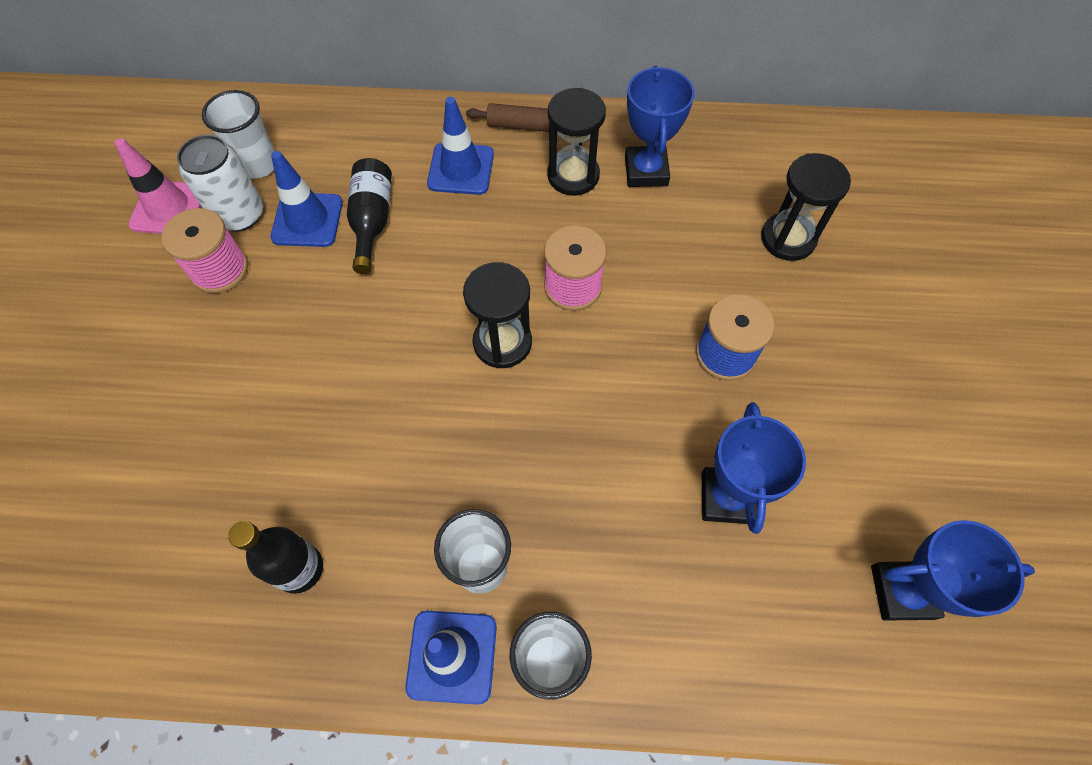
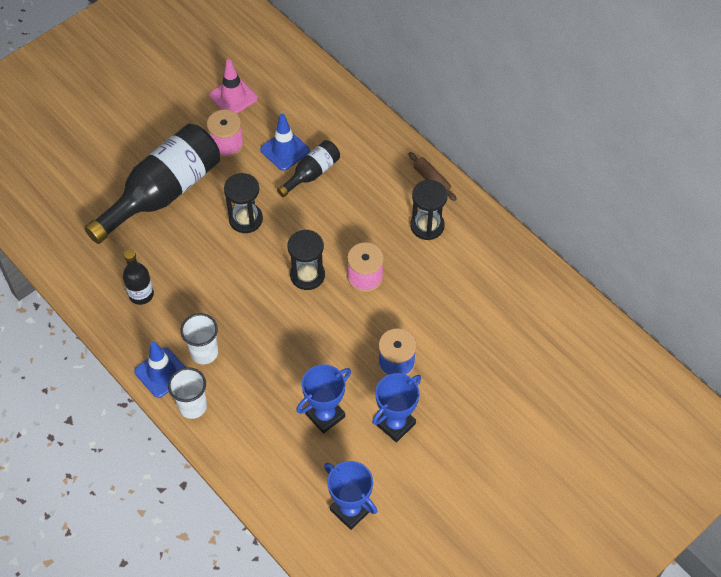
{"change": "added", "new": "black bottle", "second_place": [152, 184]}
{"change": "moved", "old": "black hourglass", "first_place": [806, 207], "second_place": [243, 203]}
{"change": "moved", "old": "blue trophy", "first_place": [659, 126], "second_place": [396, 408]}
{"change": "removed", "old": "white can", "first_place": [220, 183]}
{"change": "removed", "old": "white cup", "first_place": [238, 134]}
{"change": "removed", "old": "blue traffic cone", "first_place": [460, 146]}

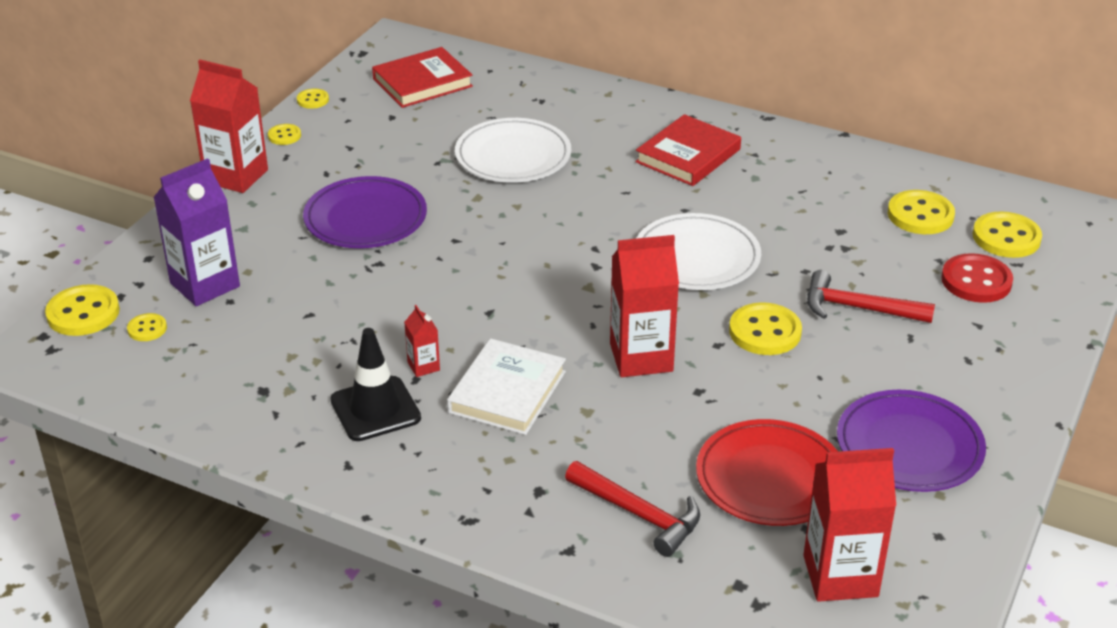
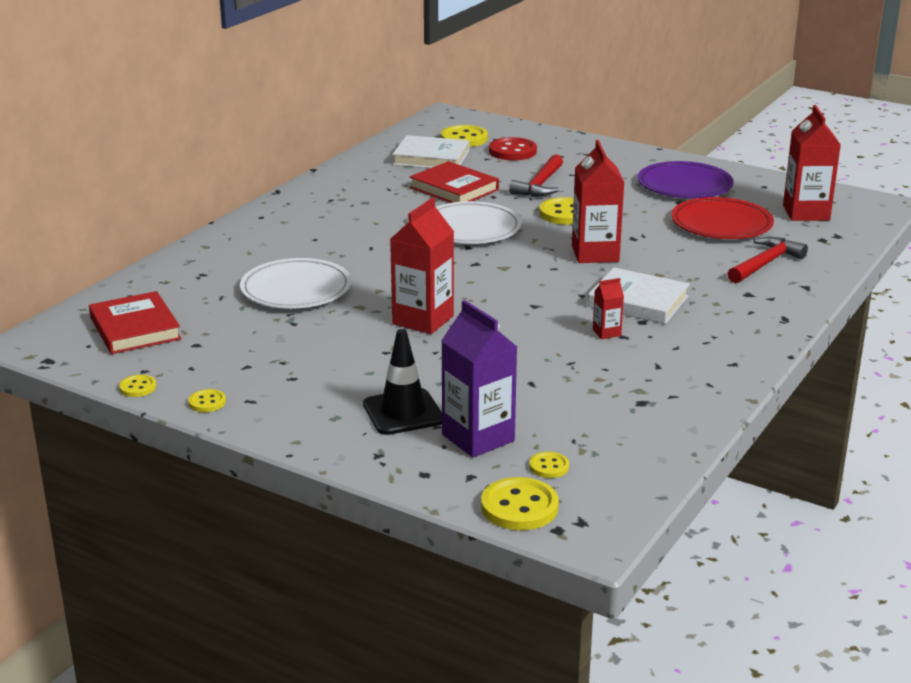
{"change": "moved", "old": "black traffic cone", "first_place": [375, 384], "second_place": [402, 382]}
{"change": "moved", "old": "red carton", "first_place": [229, 126], "second_place": [422, 265]}
{"change": "replaced", "old": "yellow button", "new": "white book", "first_place": [921, 212], "second_place": [430, 151]}
{"change": "moved", "old": "red book", "first_place": [688, 150], "second_place": [454, 182]}
{"change": "removed", "old": "purple plate", "first_place": [365, 212]}

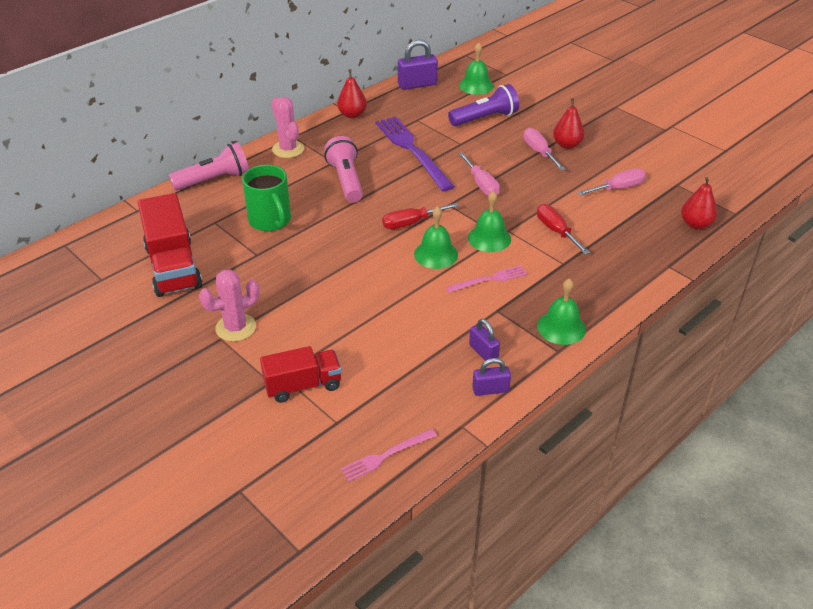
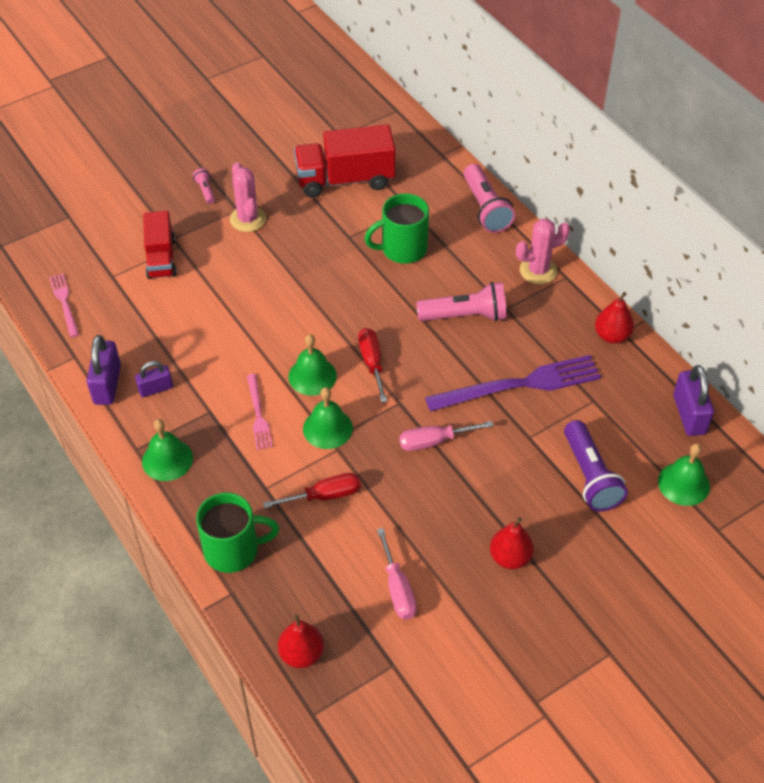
{"change": "resized", "old": "purple padlock", "first_place": [491, 377], "second_place": [104, 370], "factor": 1.6}
{"change": "added", "new": "pink flashlight", "second_place": [204, 186]}
{"change": "added", "new": "green mug", "second_place": [237, 533]}
{"change": "removed", "old": "pink screwdriver", "first_place": [544, 149]}

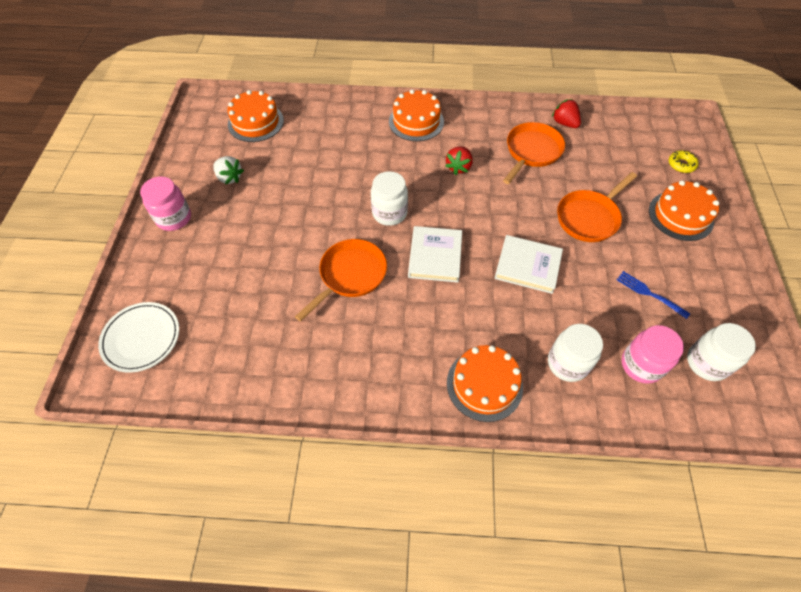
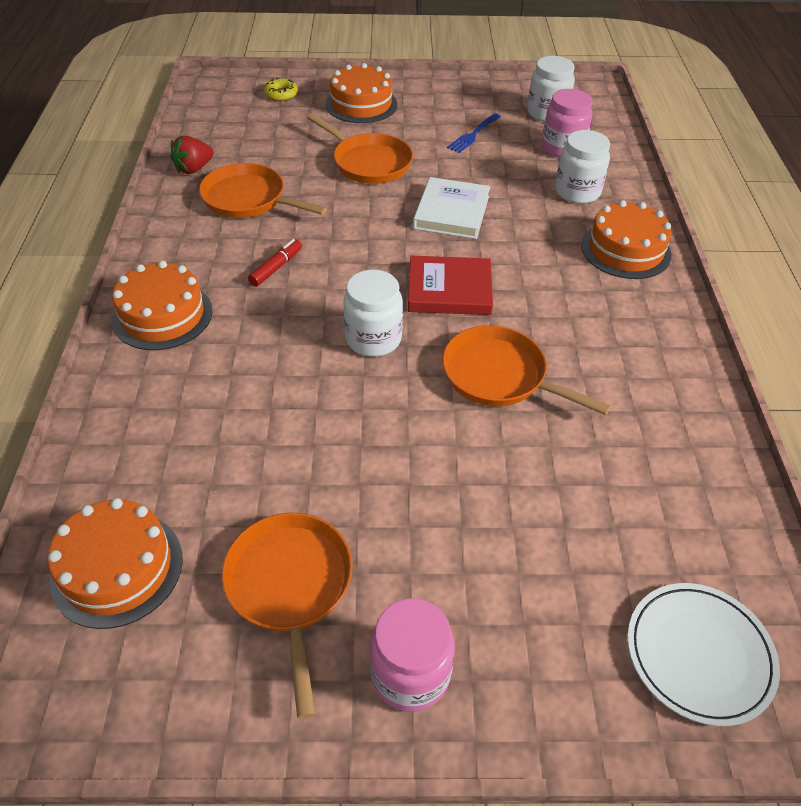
{"change": "replaced", "old": "white strawberry", "new": "orange pan", "first_place": [228, 170], "second_place": [287, 616]}
{"change": "replaced", "old": "red strawberry", "new": "red marker", "first_place": [459, 160], "second_place": [275, 263]}
{"change": "recoloured", "old": "white book", "new": "red book", "first_place": [435, 254], "second_place": [450, 285]}

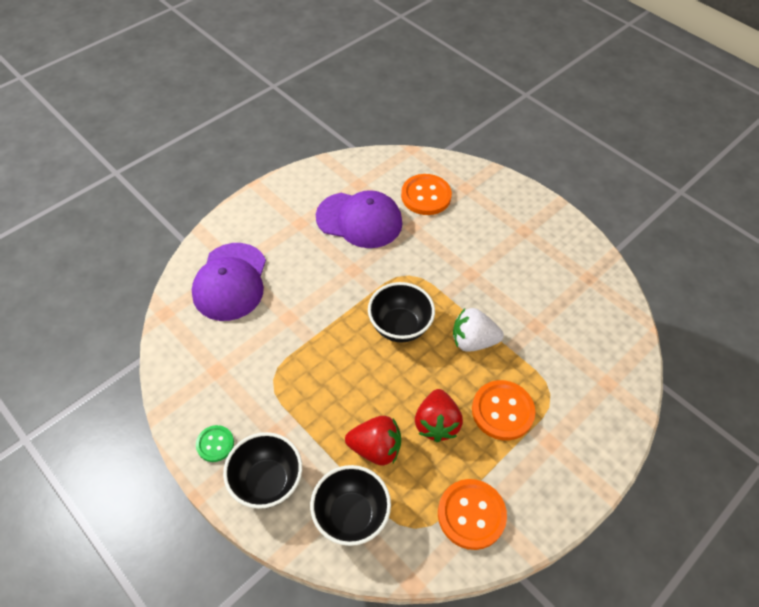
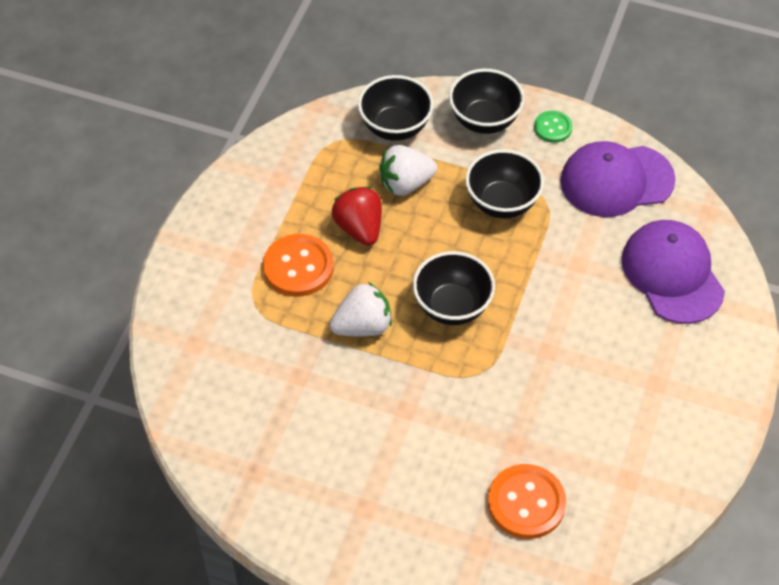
{"change": "recoloured", "old": "red strawberry", "new": "white strawberry", "first_place": [373, 441], "second_place": [408, 170]}
{"change": "added", "new": "black bowl", "second_place": [504, 183]}
{"change": "moved", "old": "purple cap", "first_place": [359, 219], "second_place": [618, 179]}
{"change": "removed", "old": "orange button", "first_place": [472, 514]}

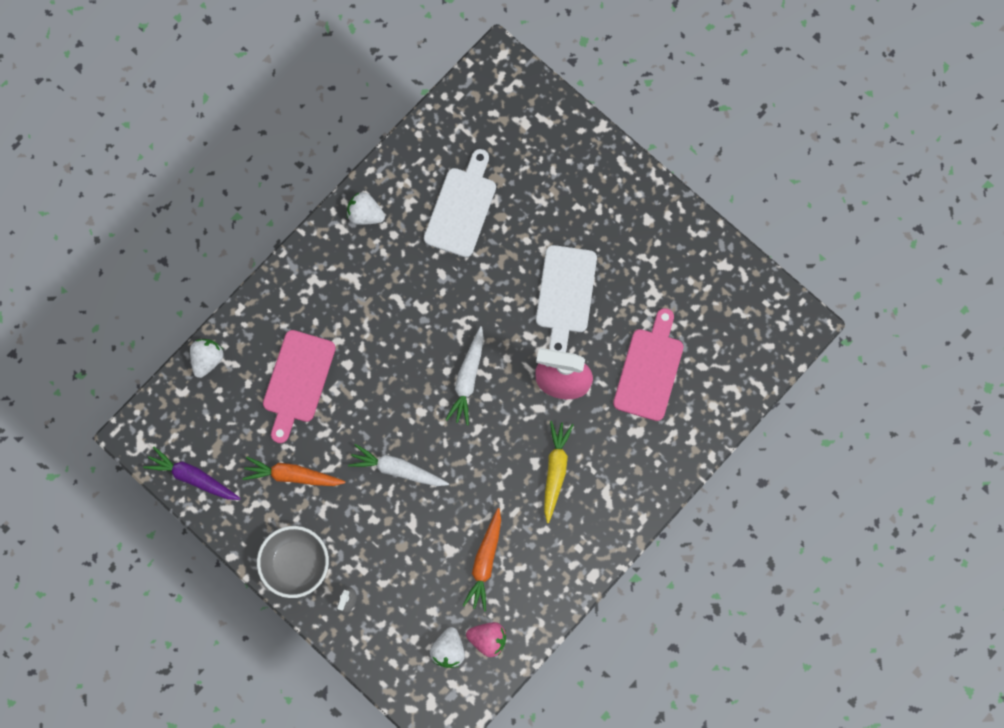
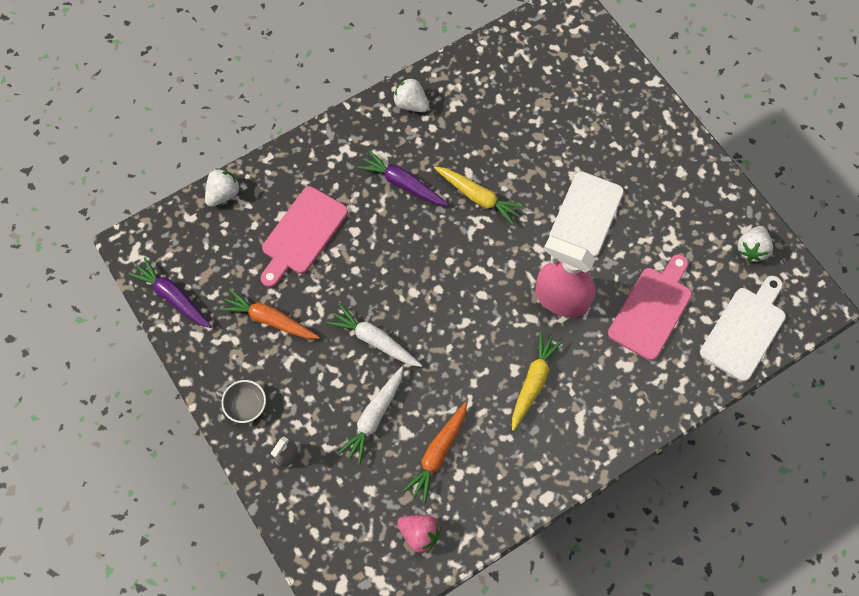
{"change": "resized", "old": "grey bowl", "first_place": [293, 562], "second_place": [243, 401], "factor": 0.59}
{"change": "moved", "old": "white carrot", "first_place": [465, 375], "second_place": [370, 415]}
{"change": "added", "new": "purple carrot", "second_place": [403, 178]}
{"change": "added", "new": "yellow carrot", "second_place": [479, 195]}
{"change": "moved", "old": "white cutting board", "first_place": [460, 203], "second_place": [743, 329]}
{"change": "moved", "old": "white strawberry", "first_place": [447, 647], "second_place": [755, 244]}

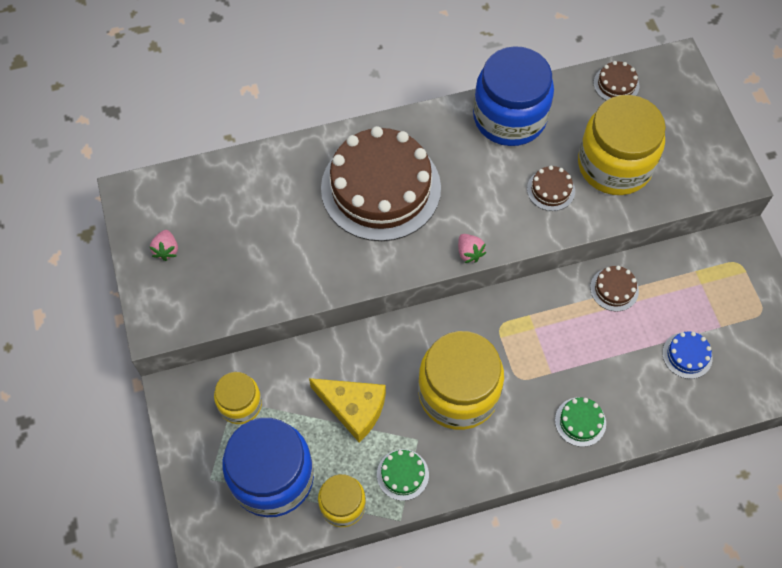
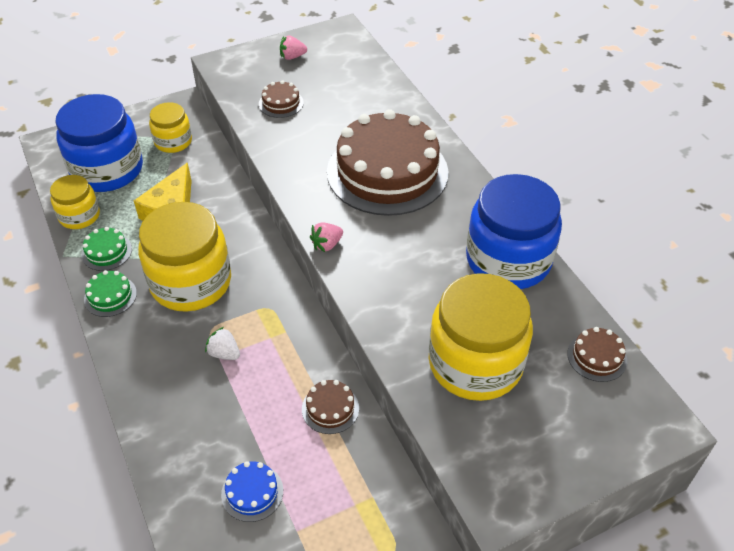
{"change": "moved", "old": "green cake", "first_place": [580, 422], "second_place": [110, 293]}
{"change": "added", "new": "white strawberry", "second_place": [222, 343]}
{"change": "moved", "old": "brown cake", "first_place": [551, 188], "second_place": [281, 99]}

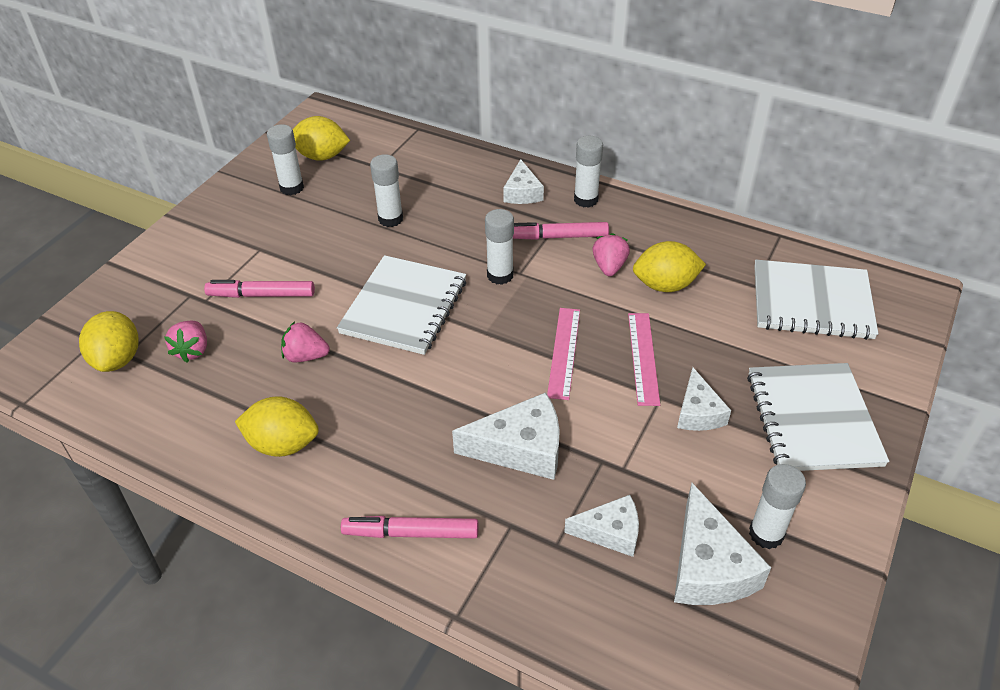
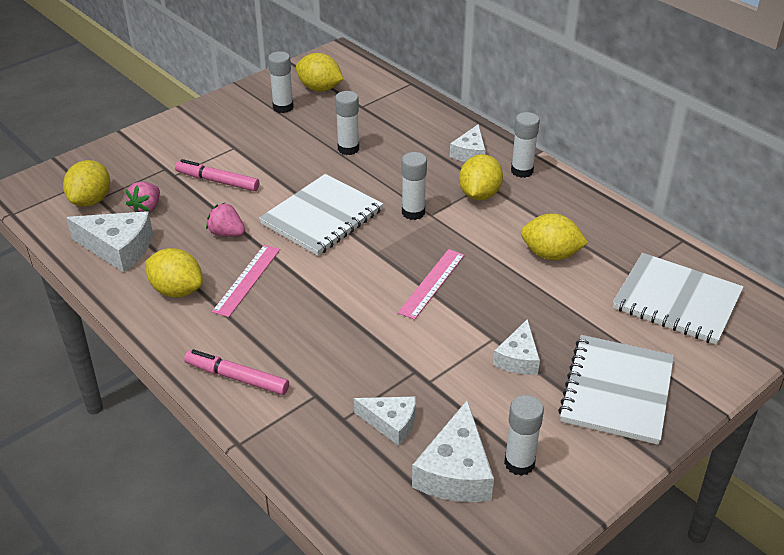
{"change": "moved", "old": "white cheese", "first_place": [506, 436], "second_place": [109, 241]}
{"change": "moved", "old": "pink ruler", "first_place": [644, 359], "second_place": [246, 281]}
{"change": "replaced", "old": "pink marker", "new": "yellow lemon", "first_place": [561, 231], "second_place": [481, 177]}
{"change": "removed", "old": "pink strawberry", "first_place": [611, 254]}

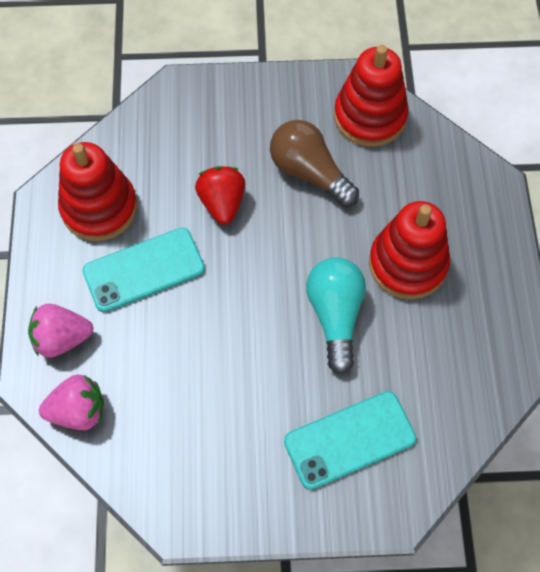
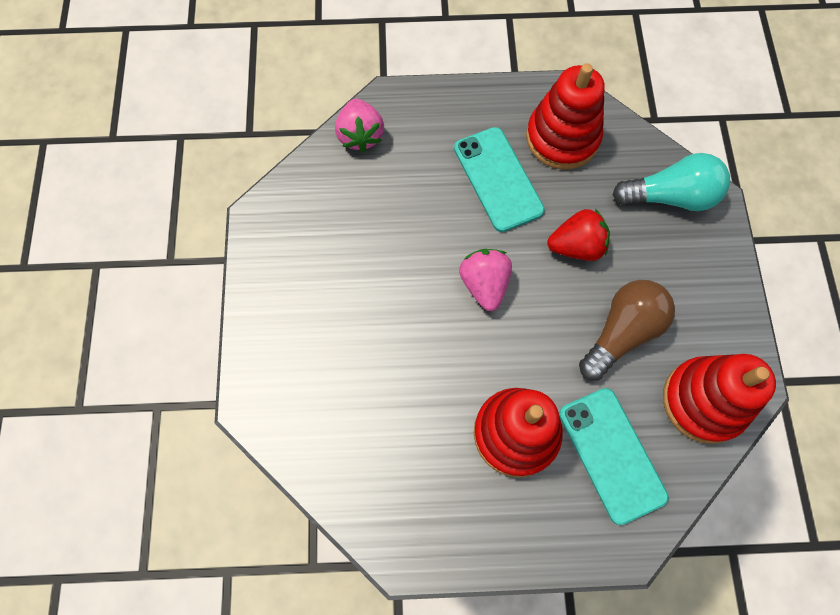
{"change": "moved", "old": "pink strawberry", "first_place": [61, 331], "second_place": [485, 280]}
{"change": "moved", "old": "turquoise phone", "first_place": [350, 440], "second_place": [614, 456]}
{"change": "moved", "old": "turquoise light bulb", "first_place": [336, 315], "second_place": [671, 182]}

